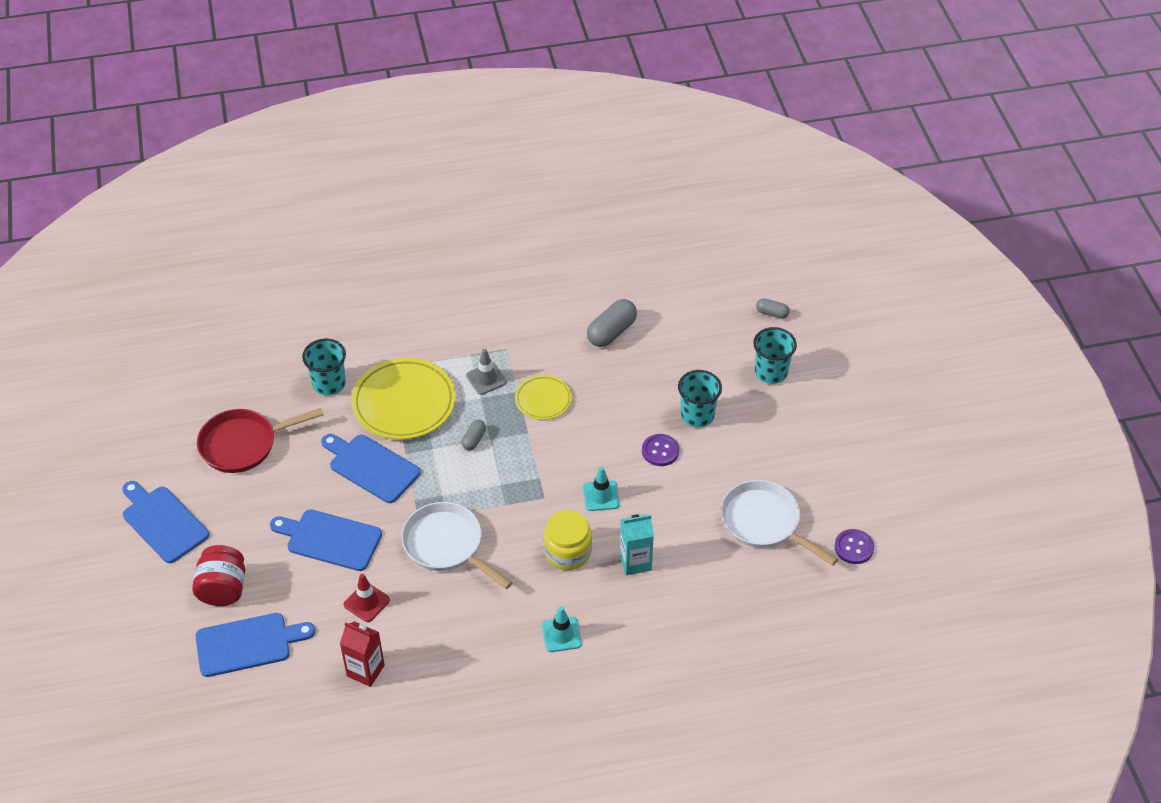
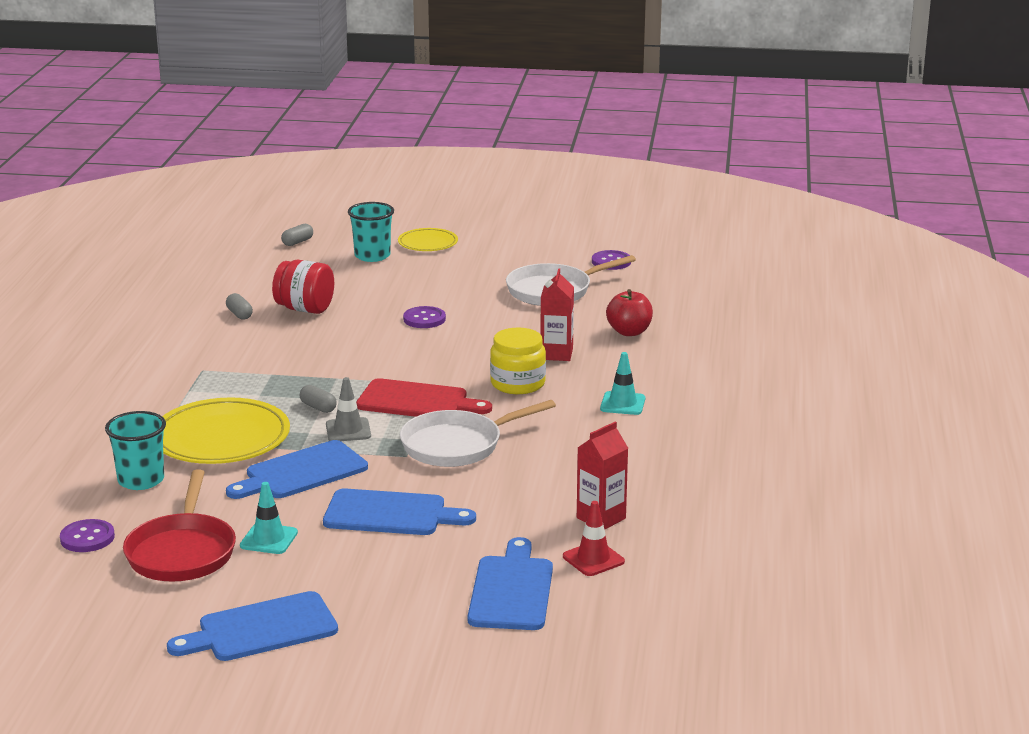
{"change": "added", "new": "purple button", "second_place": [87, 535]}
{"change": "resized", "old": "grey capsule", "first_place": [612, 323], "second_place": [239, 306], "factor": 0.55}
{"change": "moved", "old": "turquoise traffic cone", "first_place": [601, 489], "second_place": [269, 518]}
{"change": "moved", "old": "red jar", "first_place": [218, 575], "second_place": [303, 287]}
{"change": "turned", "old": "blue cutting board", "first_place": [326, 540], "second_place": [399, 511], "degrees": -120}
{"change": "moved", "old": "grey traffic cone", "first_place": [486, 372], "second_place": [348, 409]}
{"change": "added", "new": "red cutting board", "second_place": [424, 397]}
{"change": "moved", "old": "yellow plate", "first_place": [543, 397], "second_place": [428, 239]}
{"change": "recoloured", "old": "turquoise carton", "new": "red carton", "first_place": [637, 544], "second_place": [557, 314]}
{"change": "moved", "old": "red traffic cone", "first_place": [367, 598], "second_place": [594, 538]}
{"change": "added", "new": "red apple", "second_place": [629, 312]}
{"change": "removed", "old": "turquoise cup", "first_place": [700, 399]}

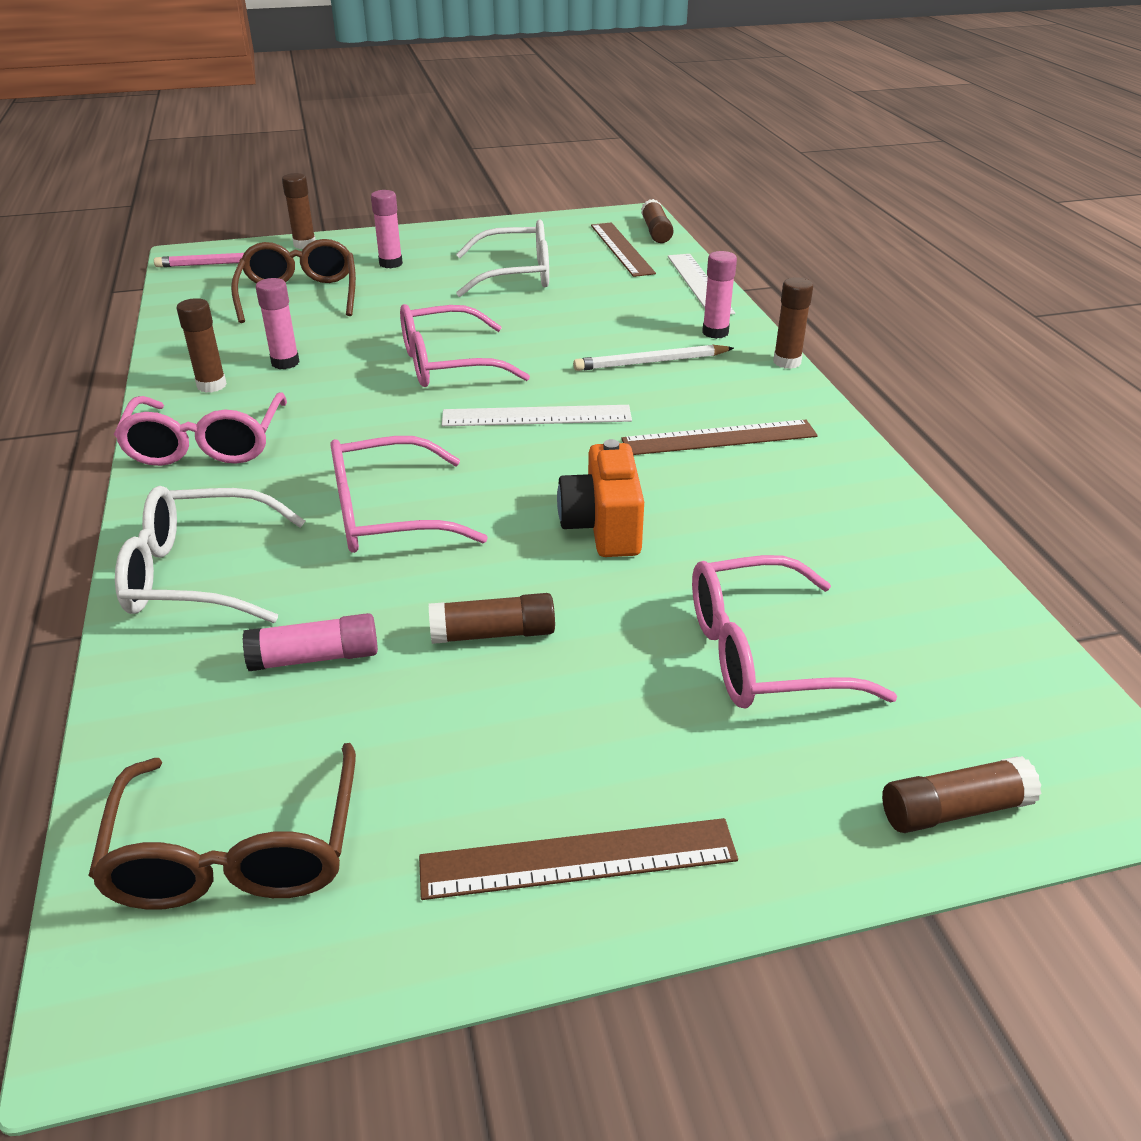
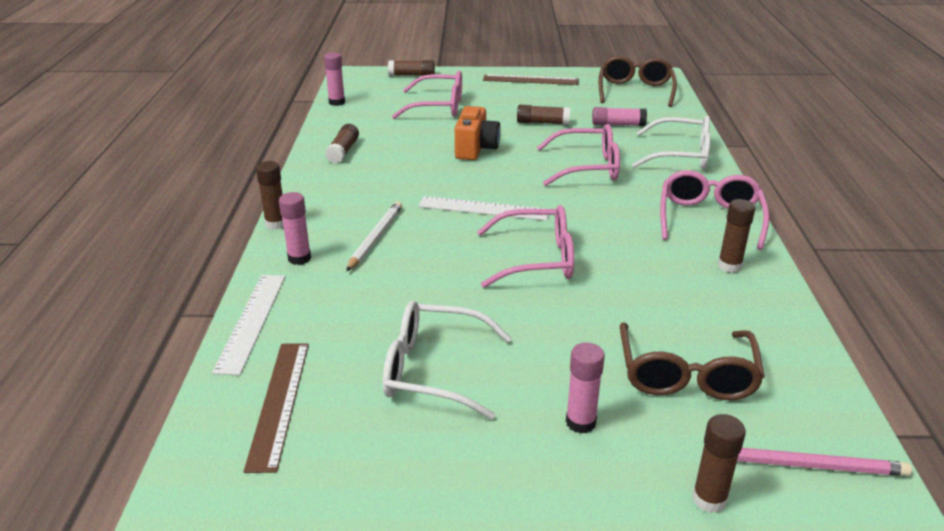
{"change": "moved", "old": "pink glue stick", "first_place": [278, 323], "second_place": [334, 79]}
{"change": "moved", "old": "brown glue stick", "first_place": [657, 221], "second_place": [342, 143]}
{"change": "turned", "old": "white pencil", "first_place": [653, 358], "second_place": [374, 236], "degrees": -75}
{"change": "removed", "old": "brown ruler", "first_place": [719, 437]}

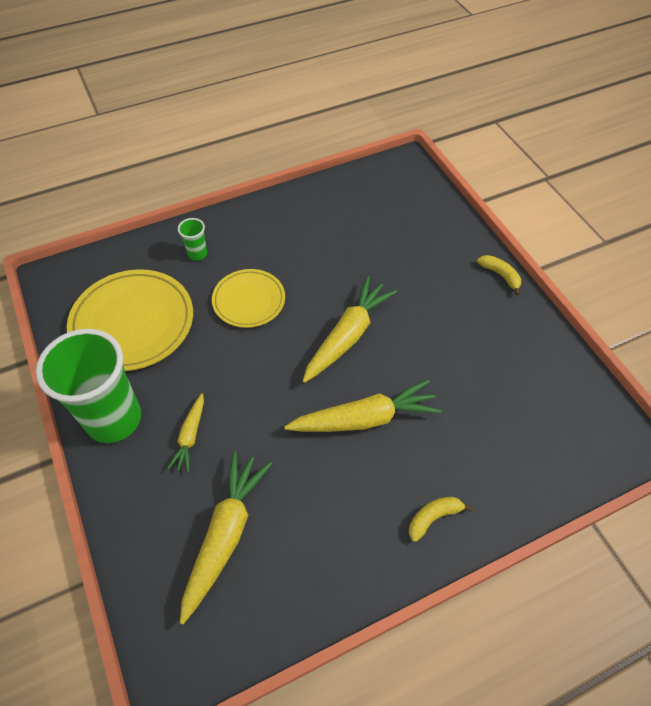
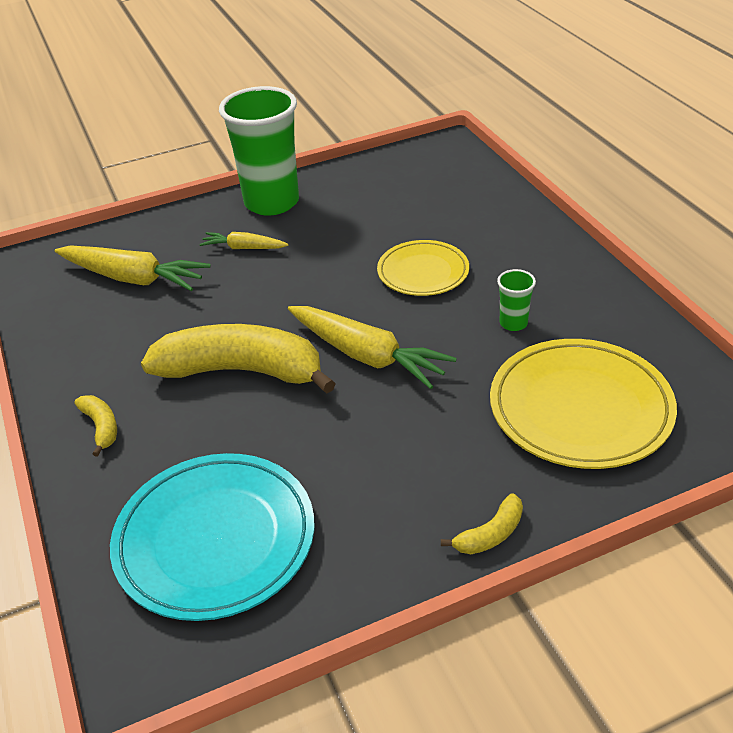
{"change": "added", "new": "turquoise plate", "second_place": [212, 537]}
{"change": "replaced", "old": "yellow carrot", "new": "yellow banana", "first_place": [363, 405], "second_place": [238, 358]}
{"change": "moved", "old": "yellow plate", "first_place": [130, 320], "second_place": [583, 404]}
{"change": "moved", "old": "green cup", "first_place": [192, 239], "second_place": [516, 300]}

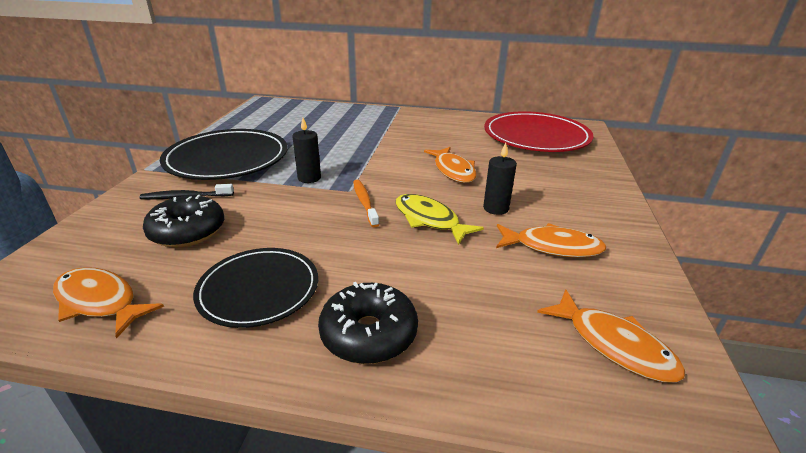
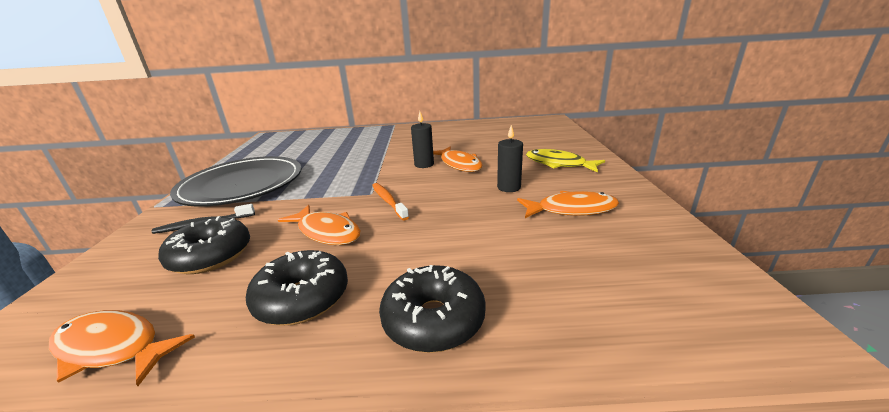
{"change": "replaced", "old": "black plate", "new": "black donut", "first_place": [255, 288], "second_place": [297, 288]}
{"change": "moved", "old": "orange fish", "first_place": [611, 336], "second_place": [319, 225]}
{"change": "moved", "old": "black candle", "first_place": [306, 150], "second_place": [422, 139]}
{"change": "moved", "old": "yellow fish", "first_place": [440, 219], "second_place": [565, 161]}
{"change": "removed", "old": "red plate", "first_place": [539, 131]}

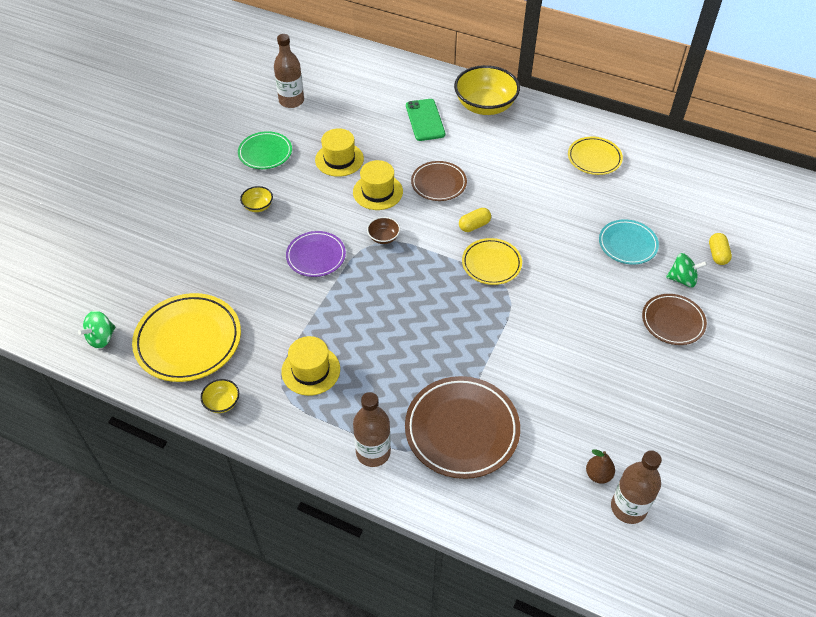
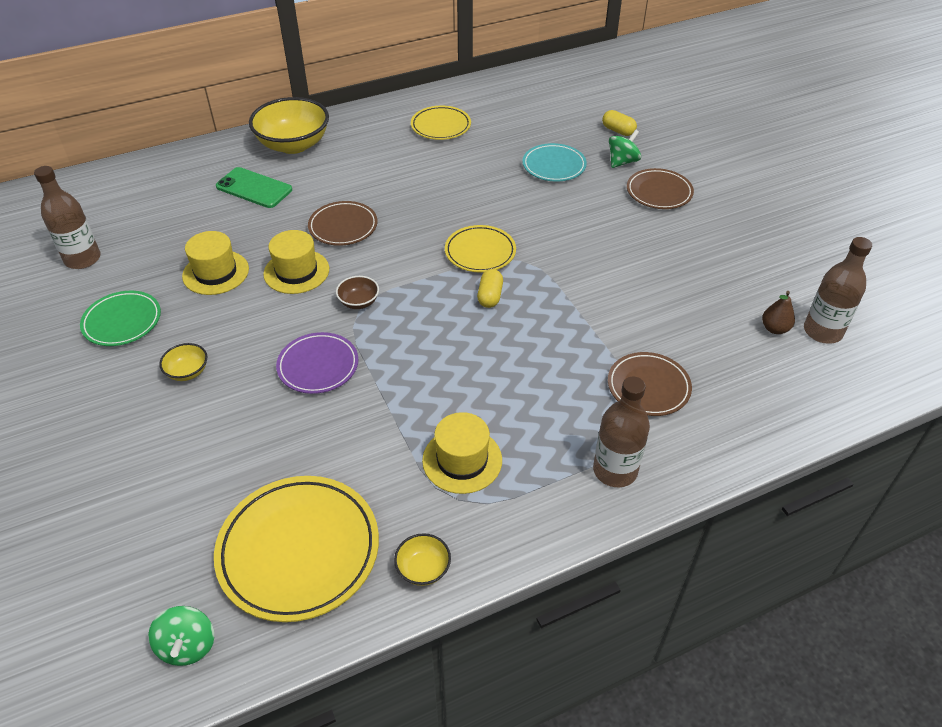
{"change": "moved", "old": "yellow capsule", "first_place": [475, 220], "second_place": [490, 288]}
{"change": "resized", "old": "brown plate", "first_place": [462, 427], "second_place": [650, 384], "factor": 0.6}

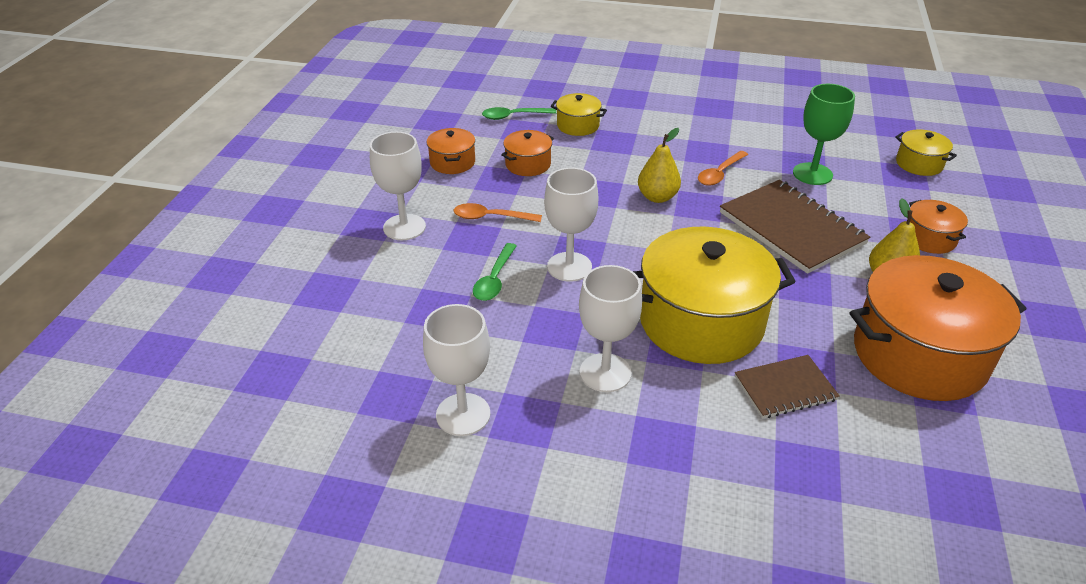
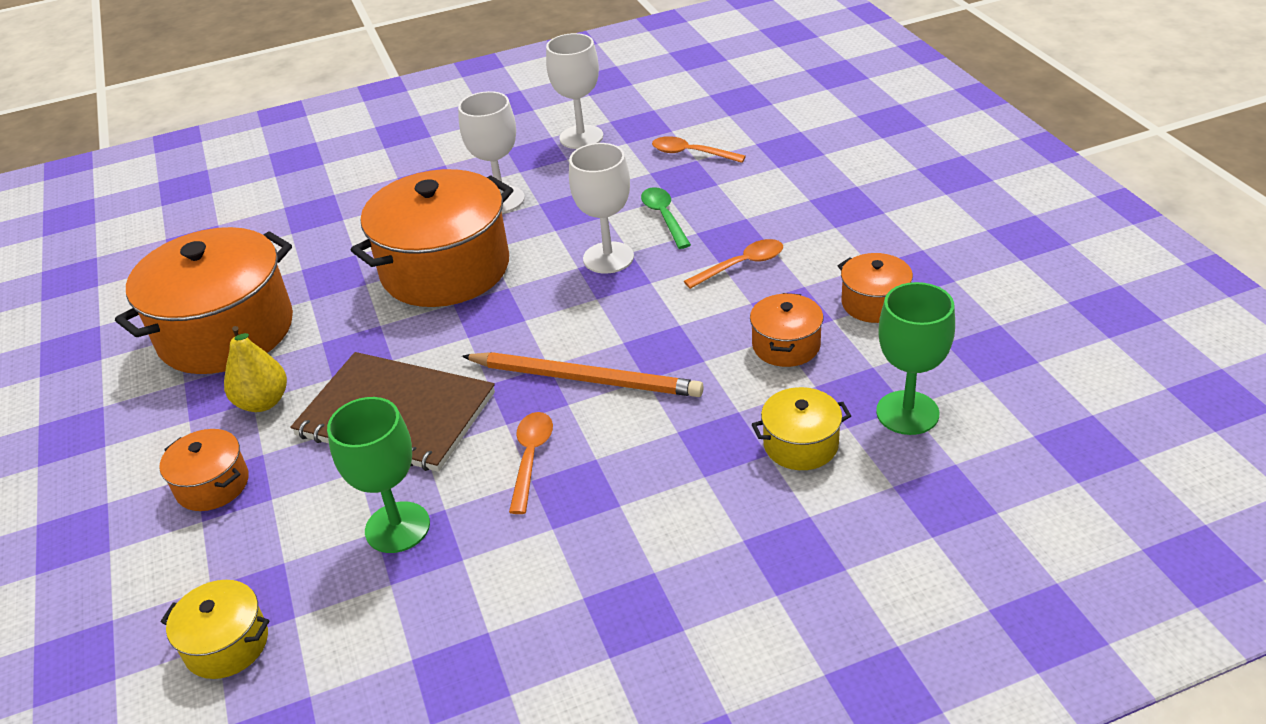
{"change": "recoloured", "old": "yellow pot", "new": "orange pot", "first_place": [714, 295], "second_place": [432, 238]}
{"change": "replaced", "old": "yellow pear", "new": "orange pencil", "first_place": [659, 165], "second_place": [583, 374]}
{"change": "added", "new": "orange spoon", "second_place": [699, 149]}
{"change": "replaced", "old": "green spoon", "new": "green goblet", "first_place": [519, 113], "second_place": [915, 358]}
{"change": "removed", "old": "white goblet", "first_place": [398, 186]}
{"change": "removed", "old": "brown notebook", "first_place": [787, 386]}

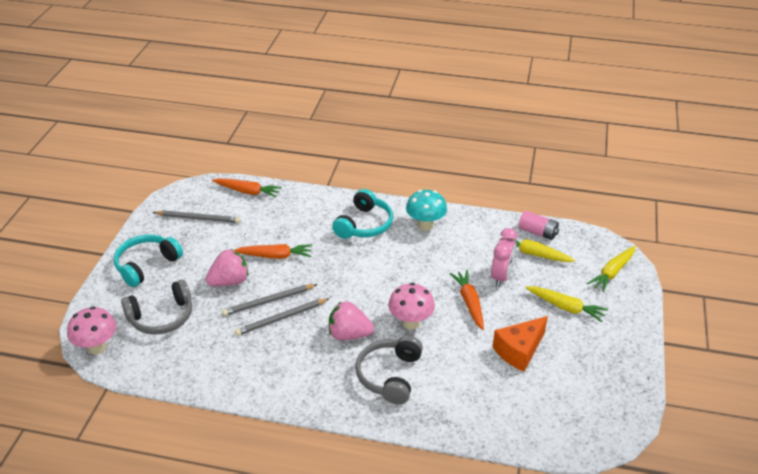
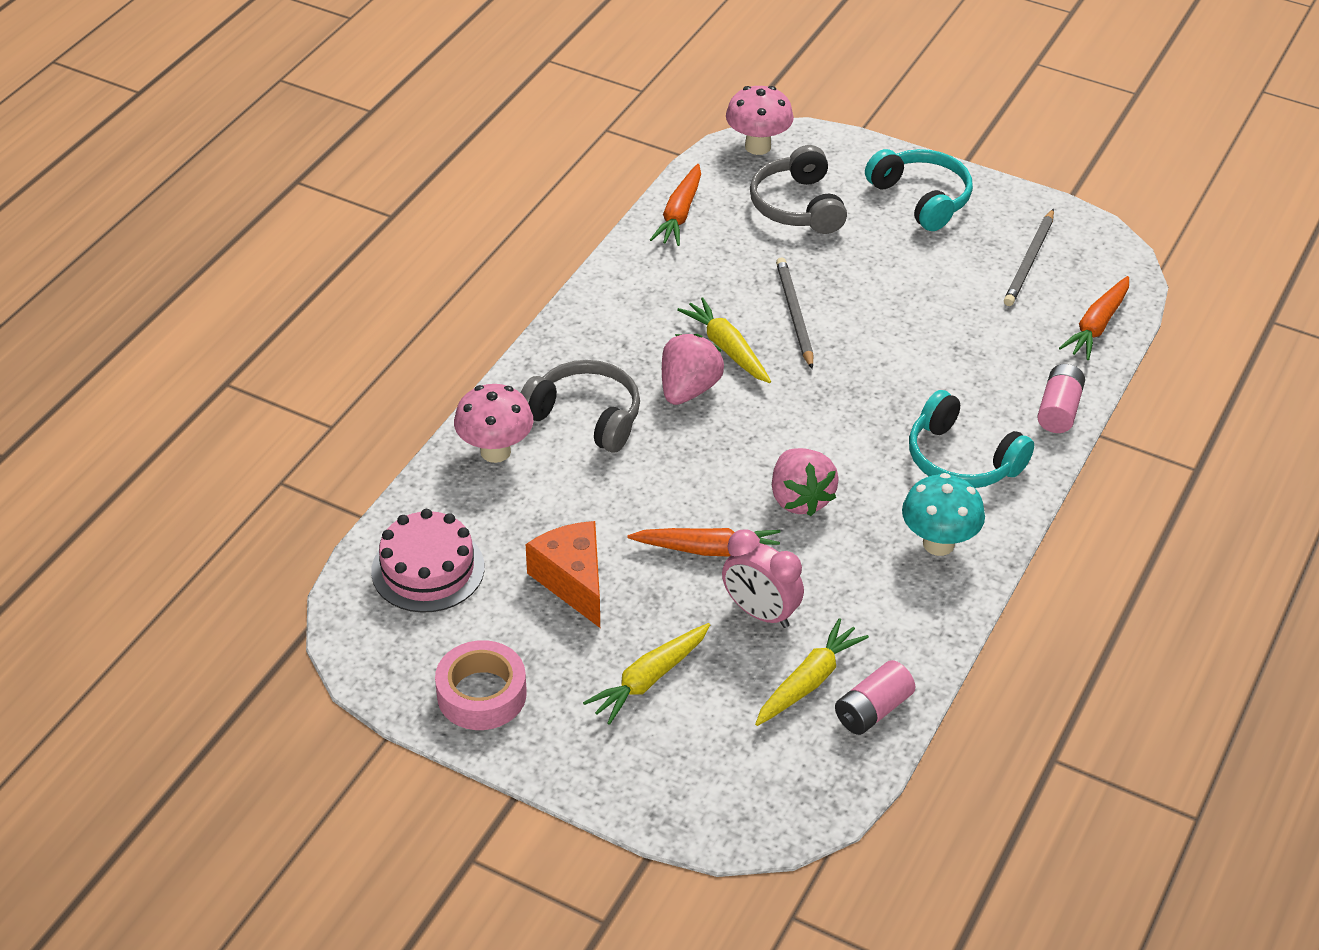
{"change": "added", "new": "pink cake", "second_place": [428, 561]}
{"change": "added", "new": "pink tape", "second_place": [481, 685]}
{"change": "moved", "old": "pink mushroom", "first_place": [411, 306], "second_place": [494, 423]}
{"change": "moved", "old": "orange carrot", "first_place": [273, 251], "second_place": [675, 205]}
{"change": "moved", "old": "yellow carrot", "first_place": [611, 269], "second_place": [724, 340]}
{"change": "moved", "old": "pink strawberry", "first_place": [227, 267], "second_place": [805, 482]}
{"change": "added", "new": "pink battery", "second_place": [1061, 398]}
{"change": "removed", "old": "grey pencil", "first_place": [282, 317]}

